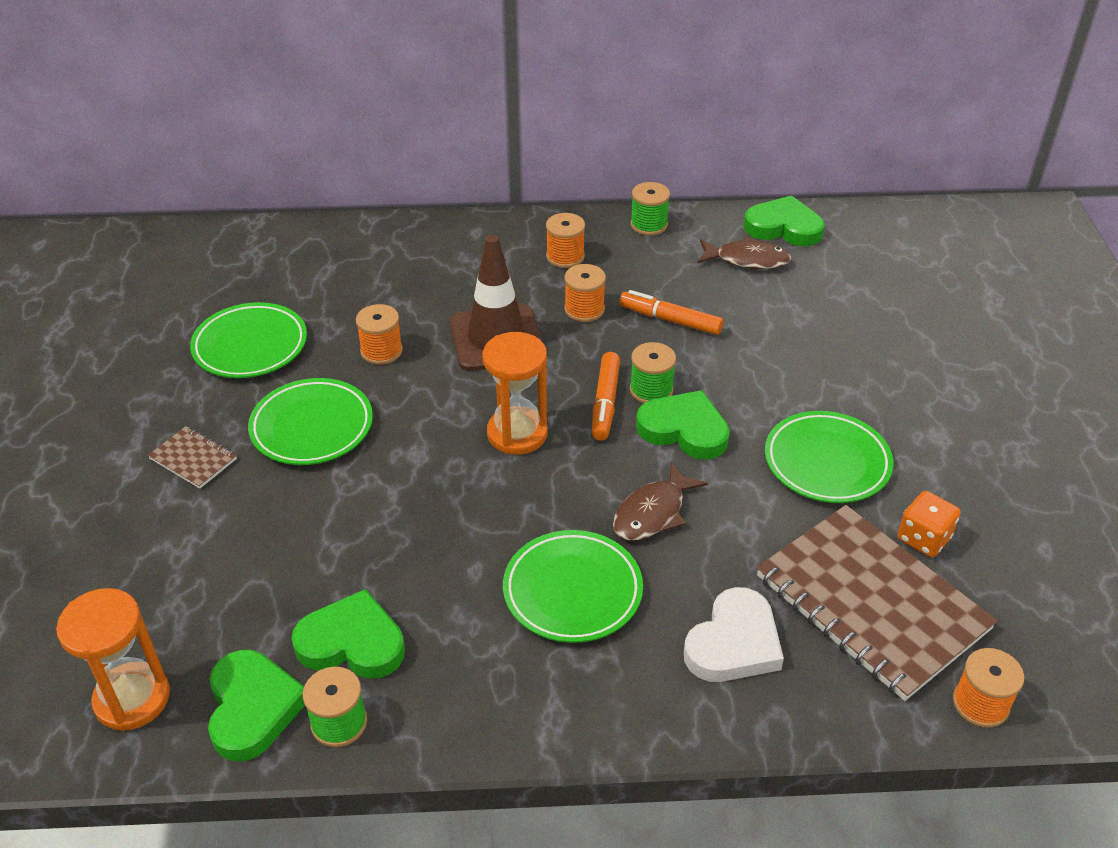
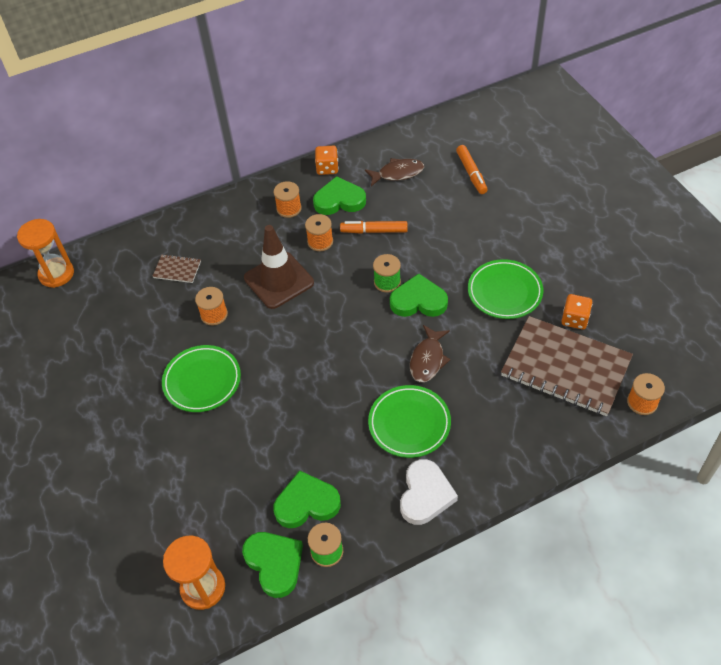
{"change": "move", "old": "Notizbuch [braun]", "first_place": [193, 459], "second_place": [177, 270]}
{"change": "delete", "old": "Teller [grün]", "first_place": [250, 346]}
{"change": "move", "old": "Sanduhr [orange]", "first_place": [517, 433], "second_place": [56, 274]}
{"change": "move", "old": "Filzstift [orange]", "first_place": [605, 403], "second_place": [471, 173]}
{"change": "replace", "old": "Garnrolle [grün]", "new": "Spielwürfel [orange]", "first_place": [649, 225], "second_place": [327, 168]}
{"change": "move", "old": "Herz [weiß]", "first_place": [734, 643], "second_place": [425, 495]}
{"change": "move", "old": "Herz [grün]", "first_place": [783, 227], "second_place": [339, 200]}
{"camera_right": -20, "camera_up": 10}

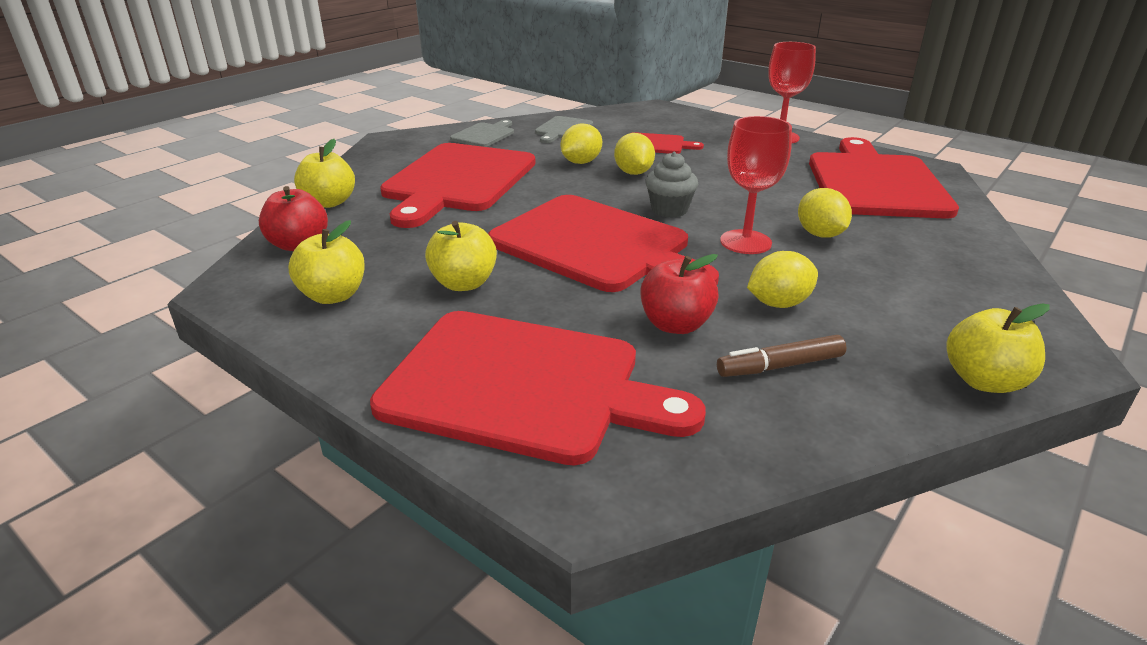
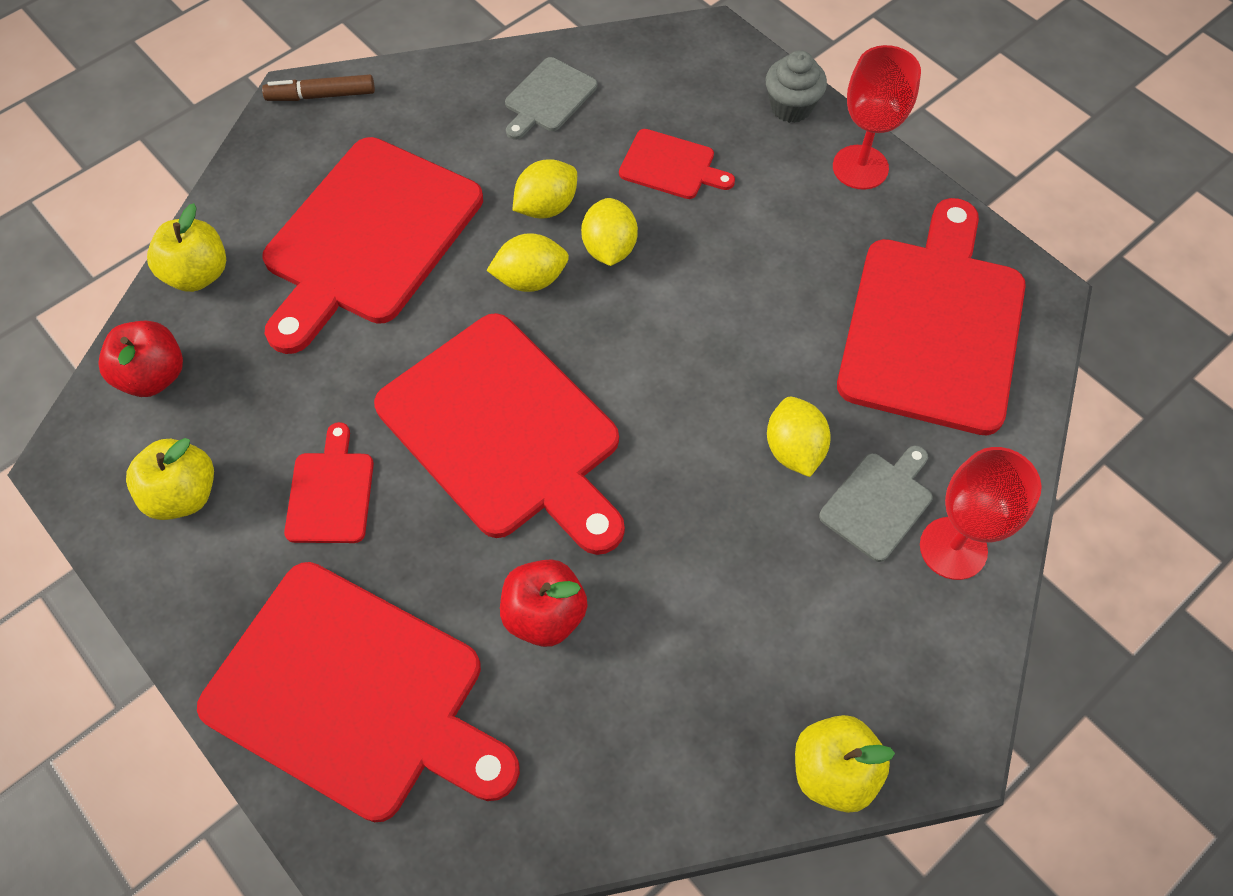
{"change": "replace", "old": "Apfel [gelb]", "new": "Schneidebrett [rot]", "first_place": [464, 283], "second_place": [330, 492]}
{"change": "move", "old": "Schneidebrett [grau]", "first_place": [484, 134], "second_place": [878, 502]}
{"change": "move", "old": "Muffin [grau]", "first_place": [669, 210], "second_place": [791, 107]}
{"change": "move", "old": "Filzstift [braun]", "first_place": [780, 366], "second_place": [321, 95]}
{"change": "move", "old": "Kelch [rot]", "first_place": [745, 242], "second_place": [953, 548]}
{"change": "move", "old": "Zitrone [gelb]", "first_place": [778, 303], "second_place": [530, 279]}
{"camera_right": 10, "camera_up": 30}

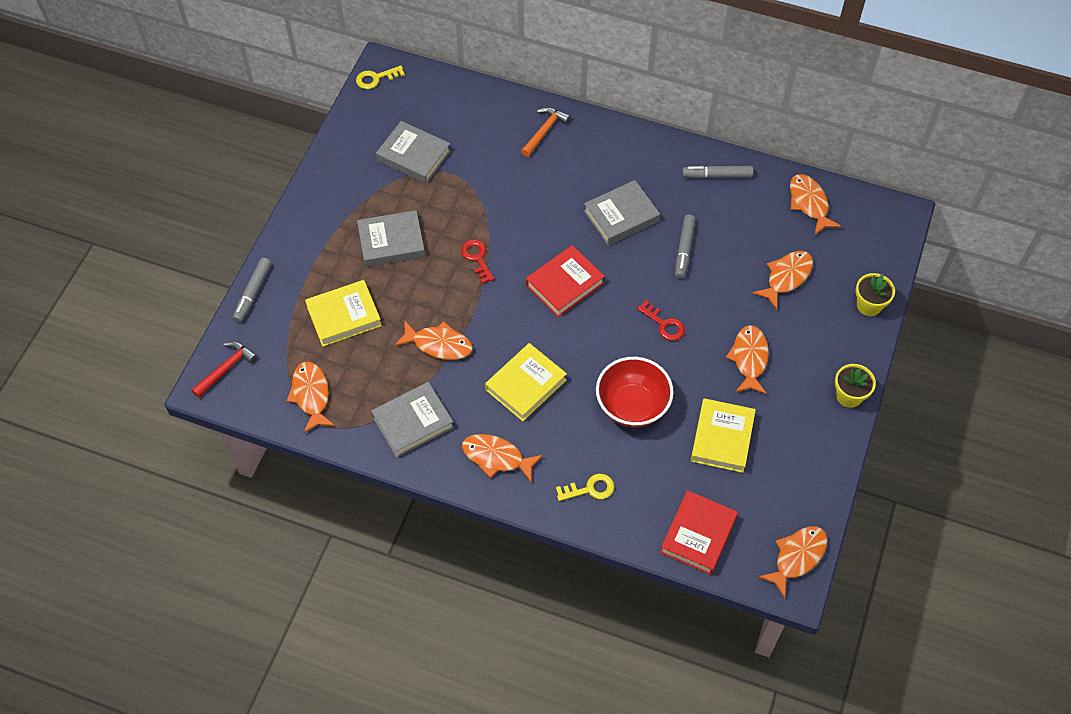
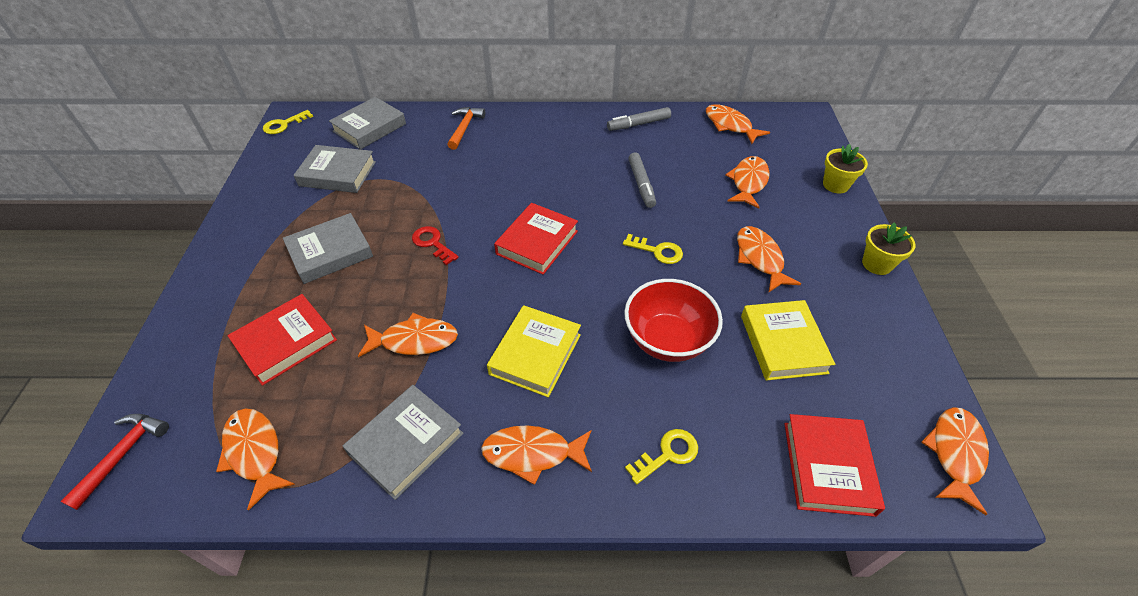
{"change": "delete", "old": "Filzstift [grau]", "first_place": [253, 293]}
{"change": "recolor", "old": "Buch [gelb]", "new": "Buch [rot]", "first_place": [344, 316], "second_place": [286, 342]}
{"change": "move", "old": "Buch [grau]", "first_place": [621, 216], "second_place": [369, 128]}
{"change": "recolor", "old": "Schlüssel [rot]", "new": "Schlüssel [gelb]", "first_place": [664, 324], "second_place": [657, 251]}
{"camera_right": -20, "camera_up": -10}

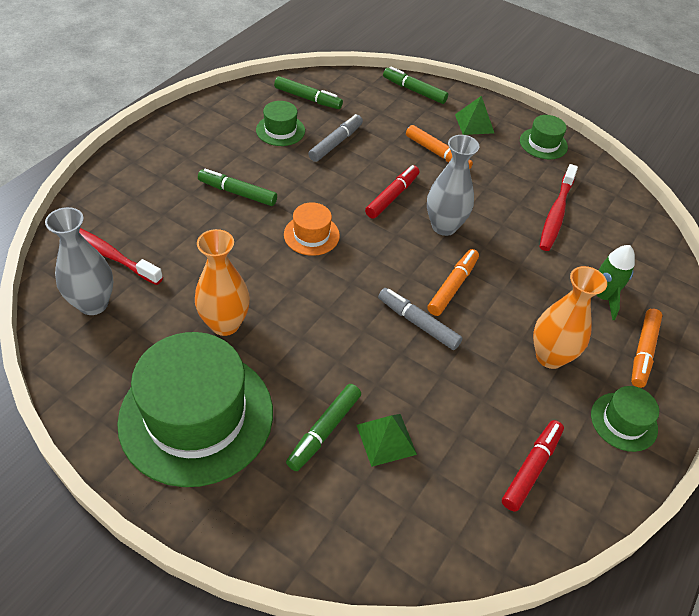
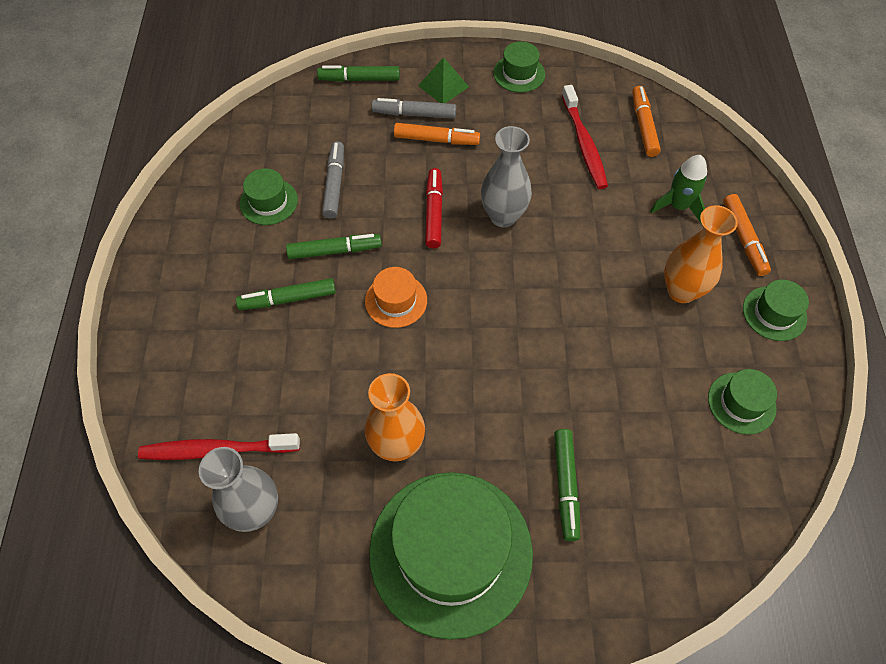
{"change": "move", "old": "Filzstift [grün]", "first_place": [308, 98], "second_place": [335, 251]}
{"change": "delete", "old": "Pyramide [grün]", "first_place": [386, 439]}
{"change": "move", "old": "Filzstift [grau]", "first_place": [418, 323], "second_place": [414, 114]}
{"change": "move", "old": "Filzstift [orange]", "first_place": [452, 286], "second_place": [643, 126]}
{"change": "replace", "old": "Filzstift [rot]", "new": "Hut [grün]", "first_place": [531, 468], "second_place": [741, 403]}
{"camera_right": -30, "camera_up": 10}

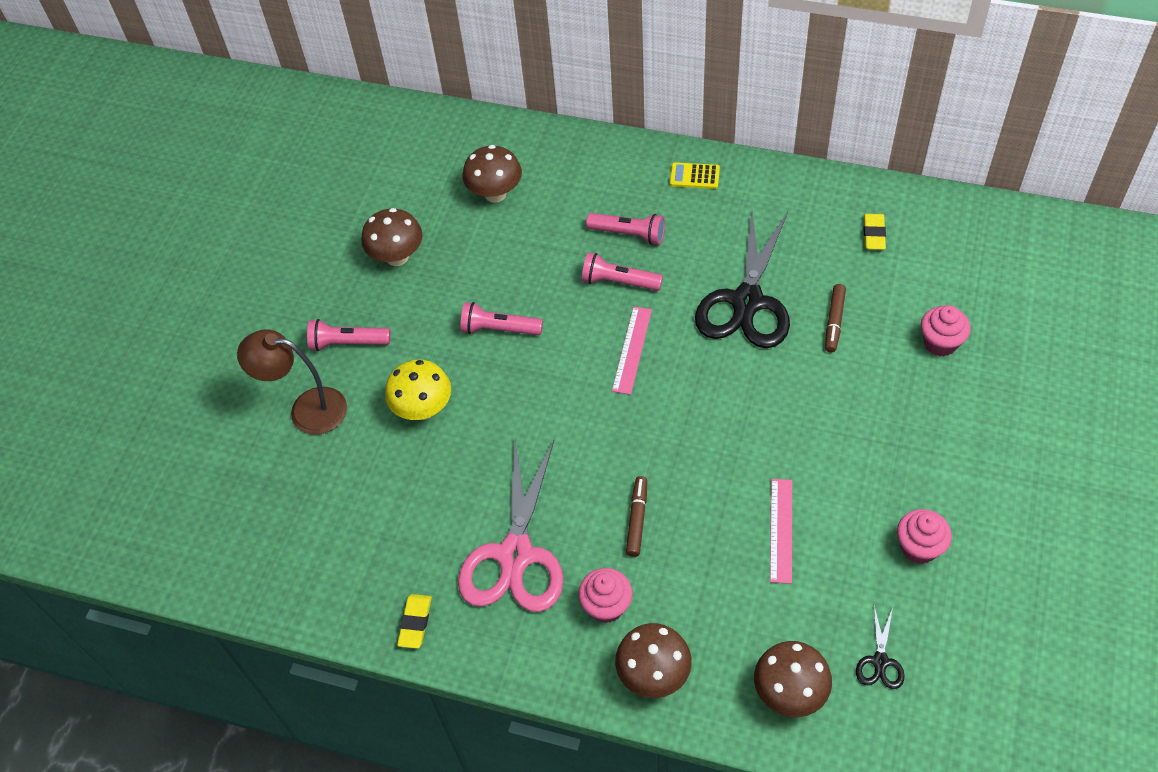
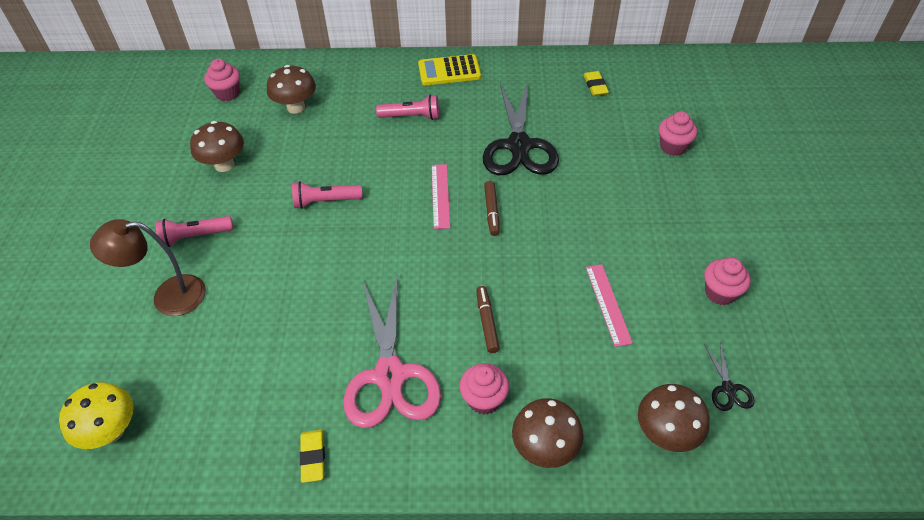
{"change": "move", "old": "Pilz [gelb]", "first_place": [423, 409], "second_place": [111, 431]}
{"change": "delete", "old": "Taschenlampe [rosa]", "first_place": [619, 282]}
{"change": "resize", "old": "Taschenrechner [gelb]", "first_place": [694, 176], "second_place": [449, 71], "factor": 1.58}
{"change": "move", "old": "Filzstift [braun]", "first_place": [834, 321], "second_place": [492, 211]}
{"change": "insert", "new": "Muffin [rosa]", "second_place": [227, 93]}
{"camera_right": -20, "camera_up": -5}

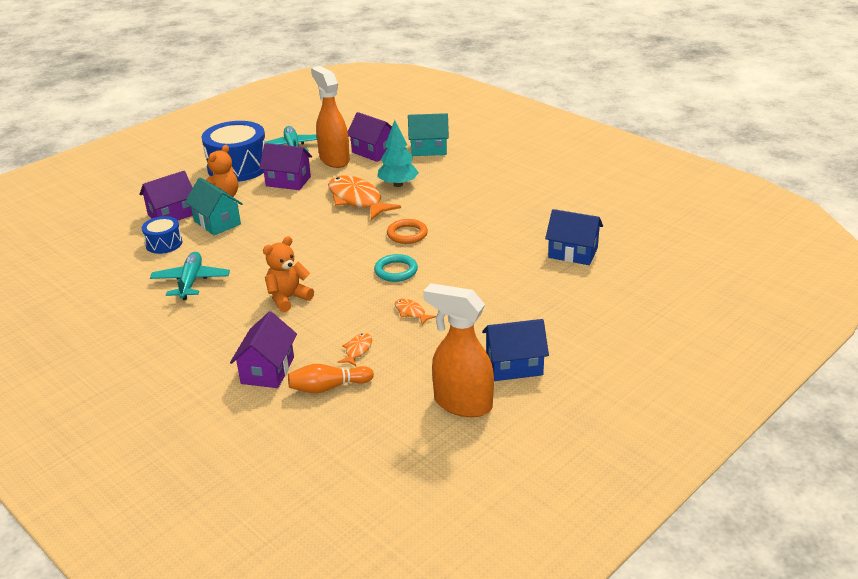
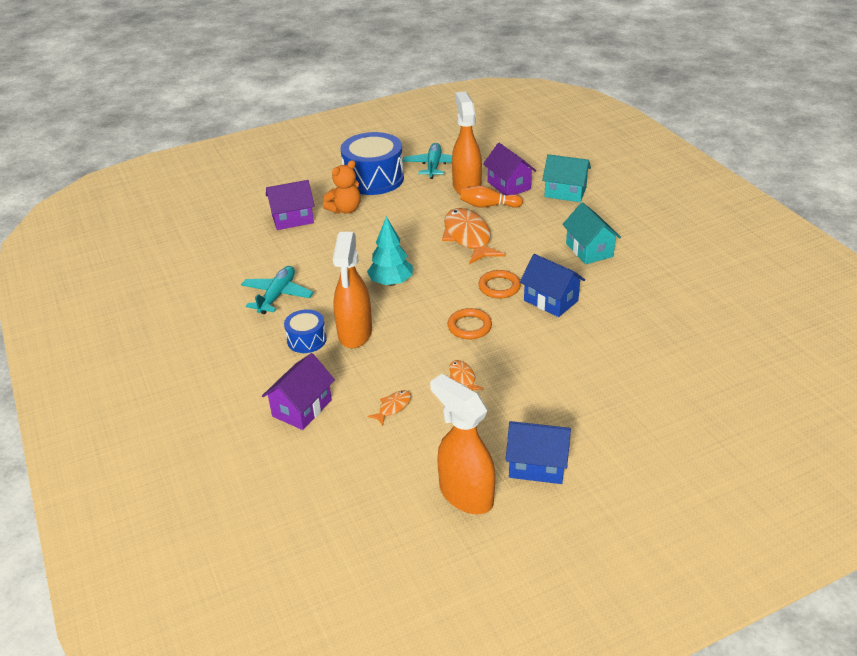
{"change": "move", "old": "Trommel [blau]", "first_place": [164, 244], "second_place": [306, 340]}
{"change": "move", "old": "Haus [türkis]", "first_place": [217, 222], "second_place": [589, 250]}
{"change": "delete", "old": "Haus [lila]", "first_place": [288, 181]}
{"change": "replace", "old": "Teddybär [orange]", "new": "Sprühflasche [orange]", "first_place": [288, 298], "second_place": [355, 334]}
{"change": "move", "old": "Bowlingkegel [orange]", "first_place": [328, 387], "second_place": [488, 206]}
{"change": "recolor", "old": "Ring [türkis]", "new": "Ring [orange]", "first_place": [396, 271], "second_place": [469, 326]}
{"change": "move", "old": "Baum [türkis]", "first_place": [398, 184], "second_place": [391, 282]}
{"change": "move", "old": "Haus [blau]", "first_place": [573, 253], "second_place": [551, 300]}
{"camera_right": 20, "camera_up": 5}

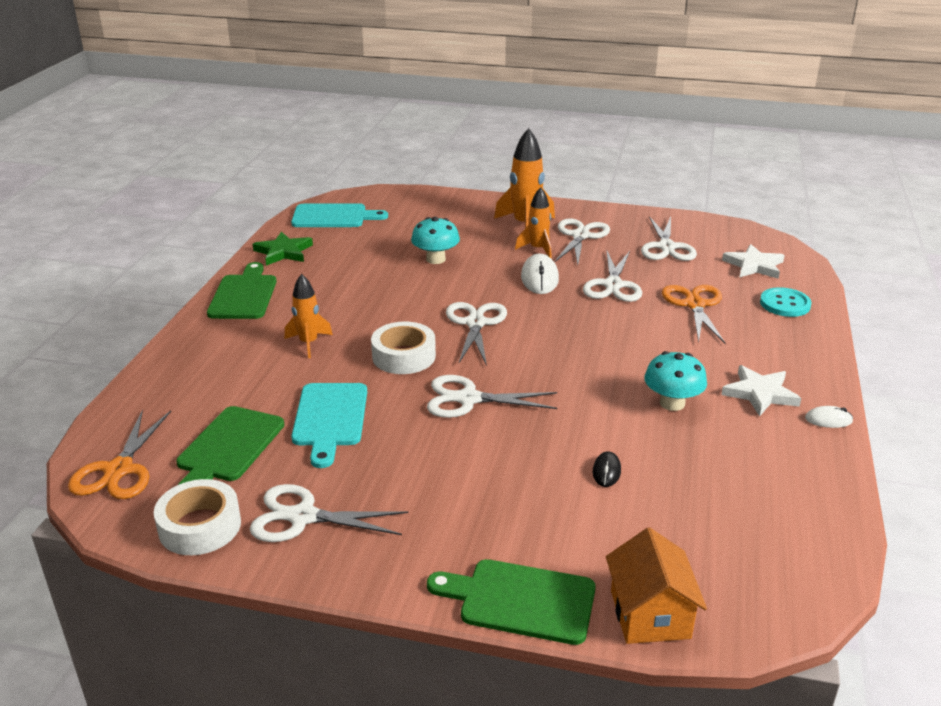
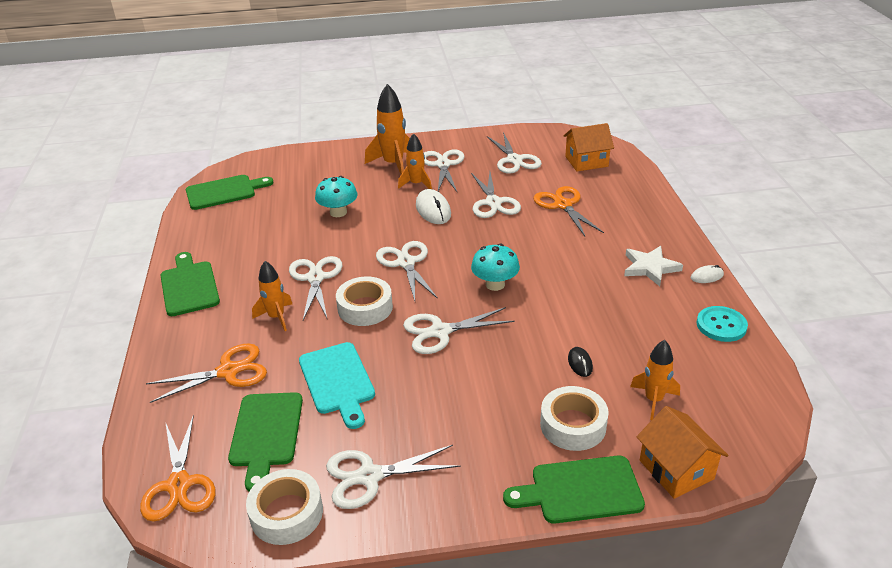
{"change": "delete", "old": "Stern [grün]", "first_place": [283, 252]}
{"change": "recolor", "old": "Schneidebrett [türkis]", "new": "Schneidebrett [grün]", "first_place": [333, 216], "second_place": [224, 192]}
{"change": "move", "old": "Pilz [türkis]", "first_place": [672, 403], "second_place": [495, 284]}
{"change": "replace", "old": "Stern [weiß]", "new": "Haus [orange]", "first_place": [754, 265], "second_place": [586, 161]}
{"change": "move", "old": "Knopf [türkis]", "first_place": [785, 304], "second_place": [721, 325]}
{"change": "insert", "new": "Schere [orange]", "second_place": [228, 371]}
{"change": "insert", "new": "Schere [weiß]", "second_place": [315, 278]}
{"change": "insert", "new": "Klebeband [weiß]", "second_place": [573, 425]}
{"change": "insert", "new": "Rakete [orange]", "second_place": [653, 400]}
{"camera_right": -20, "camera_up": 5}

